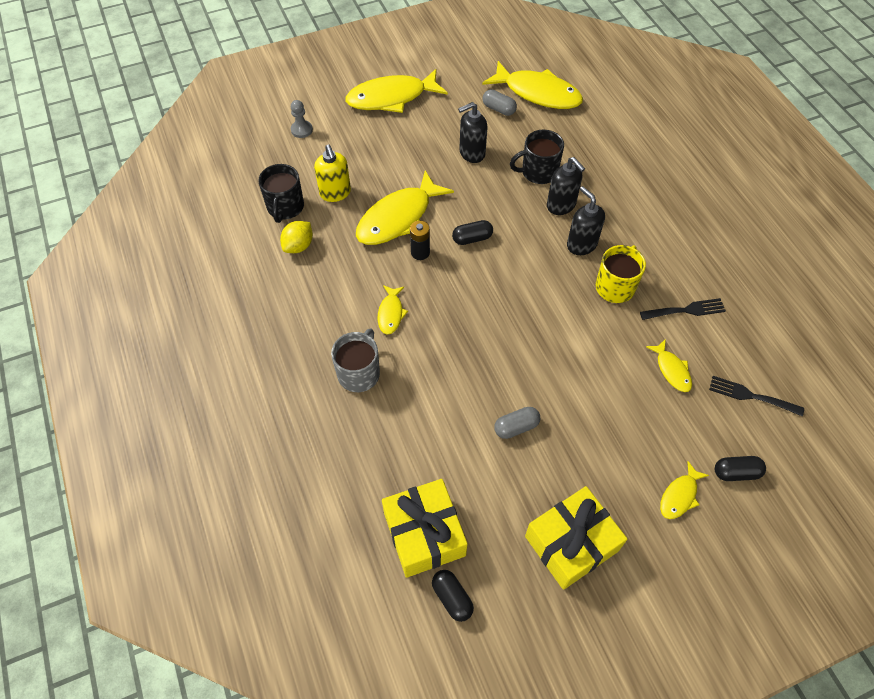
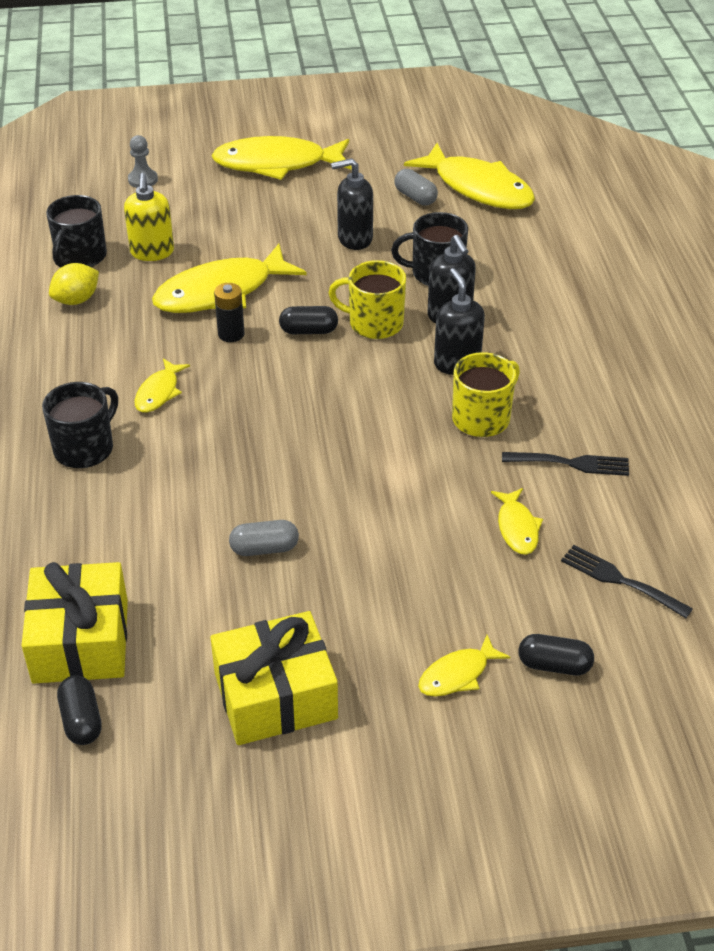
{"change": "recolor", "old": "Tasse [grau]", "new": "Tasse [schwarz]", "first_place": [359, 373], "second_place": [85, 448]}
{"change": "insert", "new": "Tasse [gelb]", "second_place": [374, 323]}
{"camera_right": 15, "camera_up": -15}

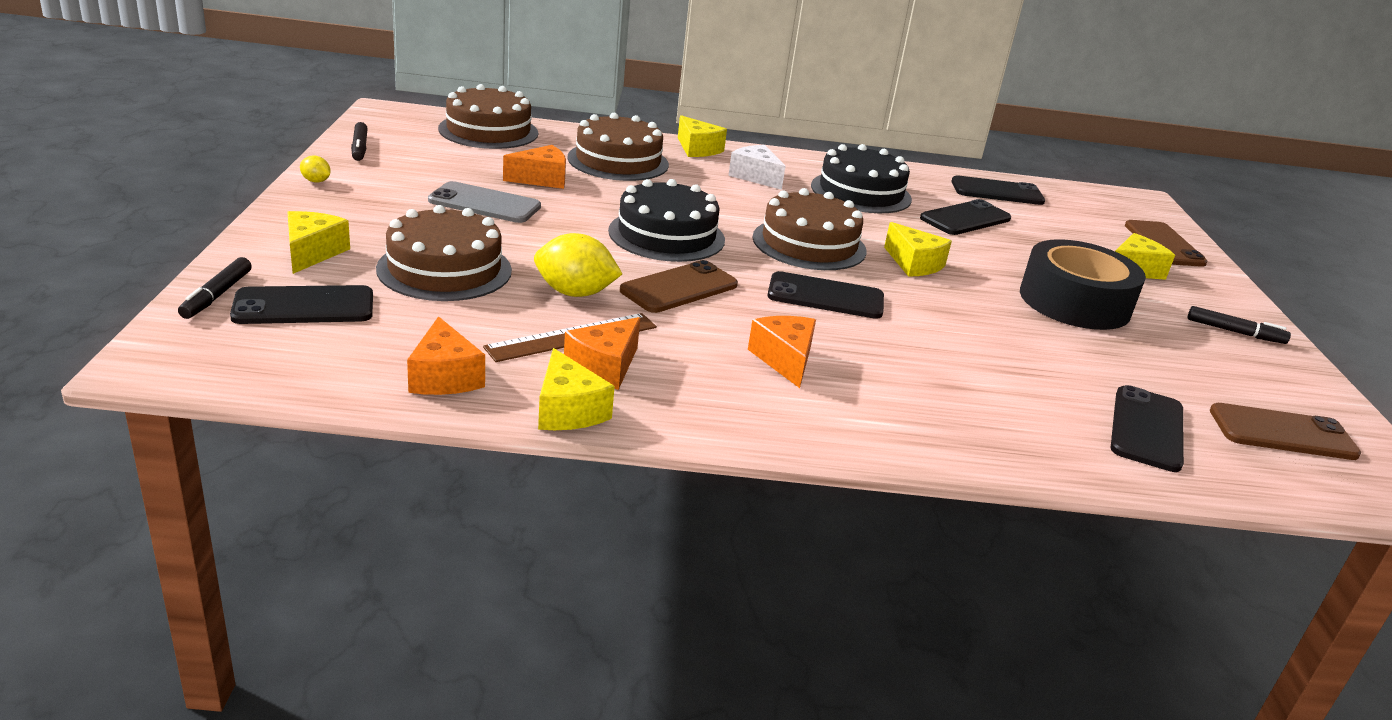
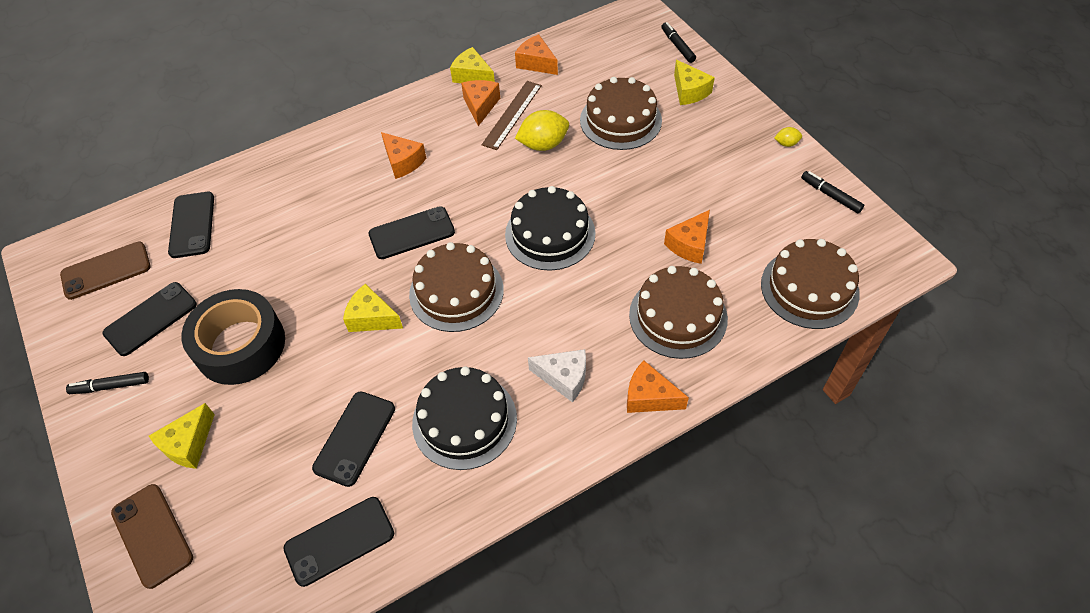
{"change": "move", "old": "Handy [schwarz]", "first_place": [304, 306], "second_place": [151, 319]}
{"change": "delete", "old": "Handy [grau]", "first_place": [485, 204]}
{"change": "delete", "old": "Handy [braun]", "first_place": [679, 288]}
{"change": "recolor", "old": "Käse [gelb]", "new": "Käse [orange]", "first_place": [697, 149], "second_place": [649, 397]}
{"camera_right": 155, "camera_up": 25}

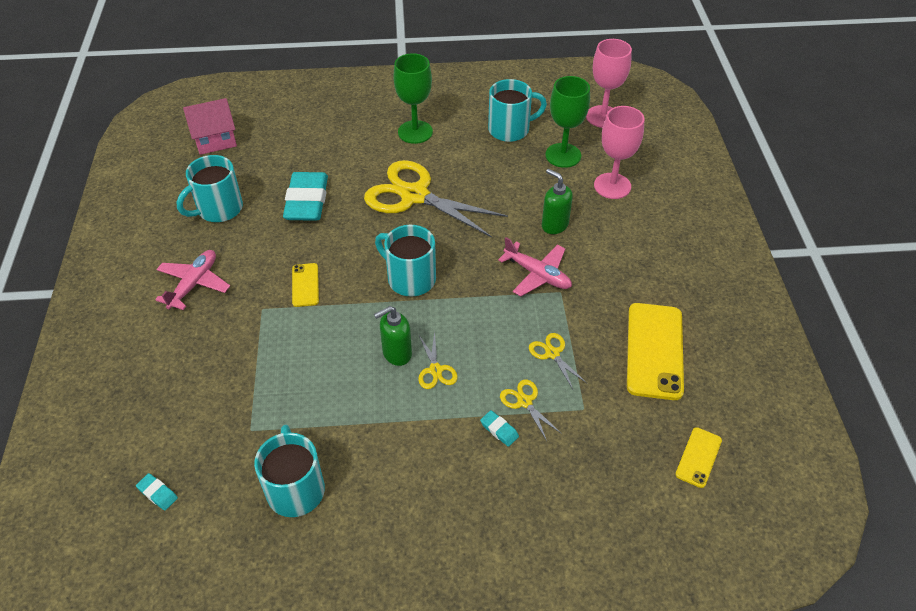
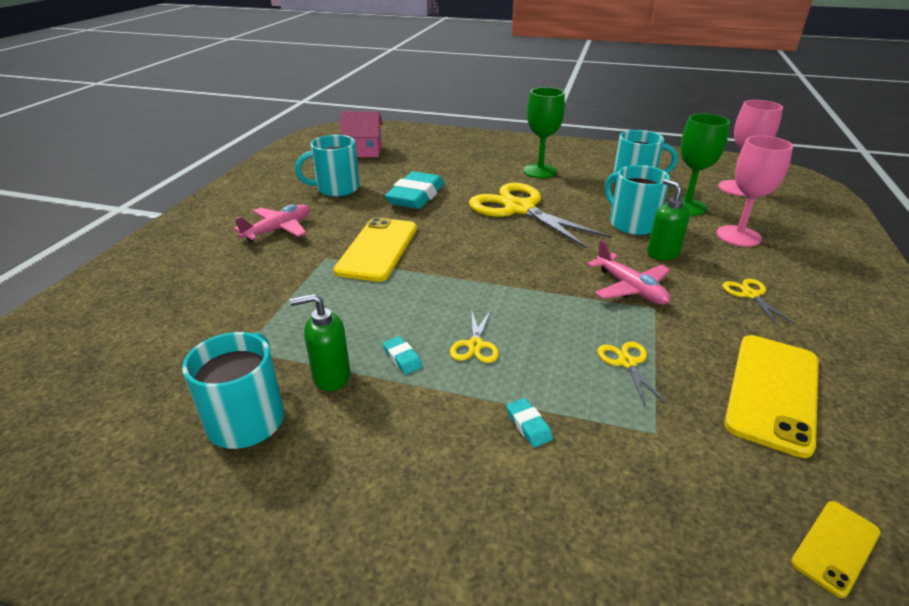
{"change": "move", "old": "Radiergummi [türkis]", "first_place": [158, 493], "second_place": [402, 358]}
{"change": "resize", "old": "Handy [gelb]", "first_place": [305, 285], "second_place": [377, 249], "factor": 1.96}
{"change": "move", "old": "Seifenspender [grün]", "first_place": [396, 353], "second_place": [331, 376]}
{"change": "move", "old": "Tasse [türkis]", "first_place": [410, 278], "second_place": [631, 224]}
{"change": "move", "old": "Schere [gelb]", "first_place": [524, 402], "second_place": [750, 295]}
{"camera_right": 20, "camera_up": -15}

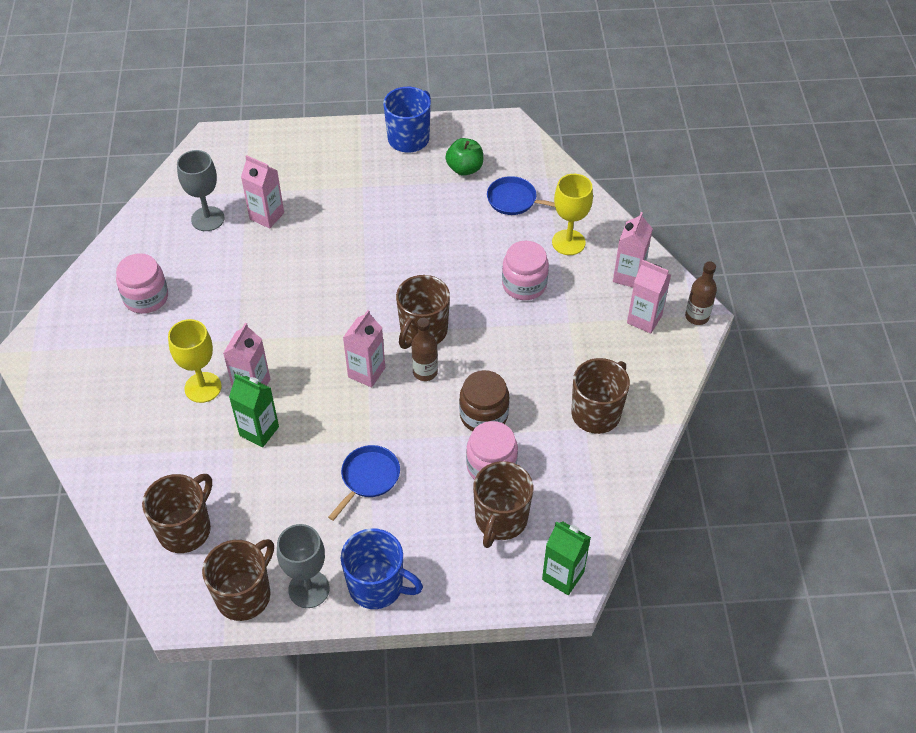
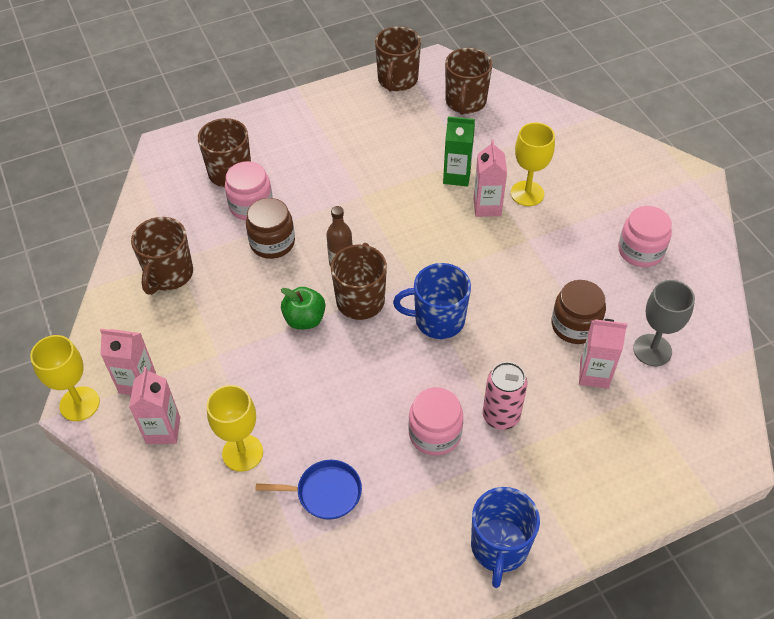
{"change": "delete", "old": "Kelch [grau]", "first_place": [309, 589]}
{"change": "delete", "old": "Pfanne [blau]", "first_place": [368, 478]}
{"change": "move", "old": "Tasse [blau]", "first_place": [377, 586], "second_place": [438, 320]}
{"change": "delete", "old": "Getränkekarton [rosa]", "first_place": [366, 372]}
{"change": "move", "old": "Apfel [grün]", "first_place": [464, 168], "second_place": [304, 319]}
{"change": "move", "old": "Einmachglas [rosa]", "first_place": [524, 284], "second_place": [434, 433]}
{"change": "delete", "old": "Getränkekarton [grün]", "first_place": [563, 576]}
{"change": "replace", "old": "Flasche [braun]", "new": "Kelch [gelb]", "first_place": [697, 316], "second_place": [79, 404]}
{"change": "insert", "new": "Dose [rosa]", "second_place": [501, 416]}
{"change": "insert", "new": "Einmachglas [braun]", "second_place": [575, 325]}
{"camera_right": 160, "camera_up": 0}

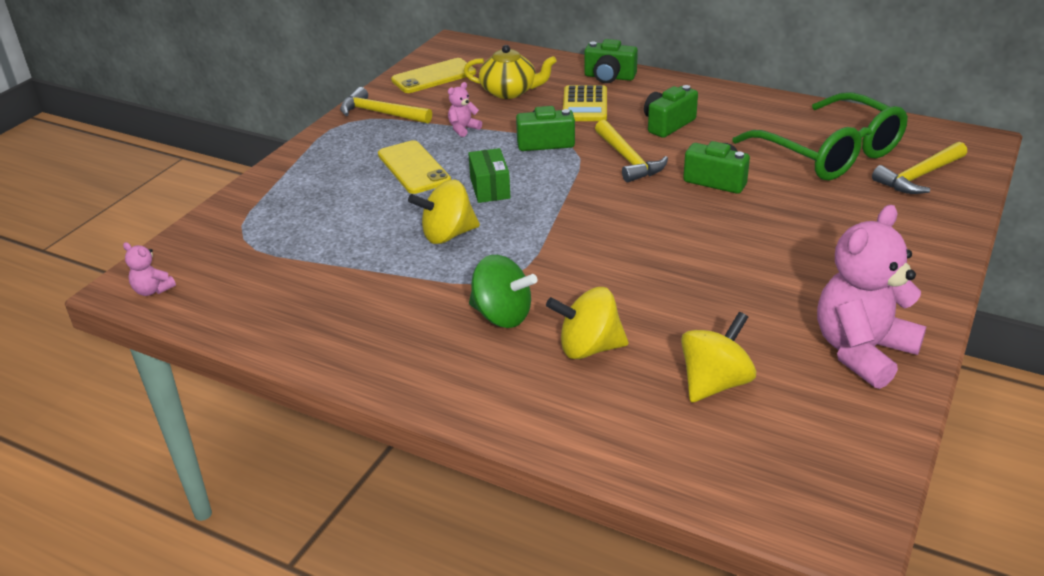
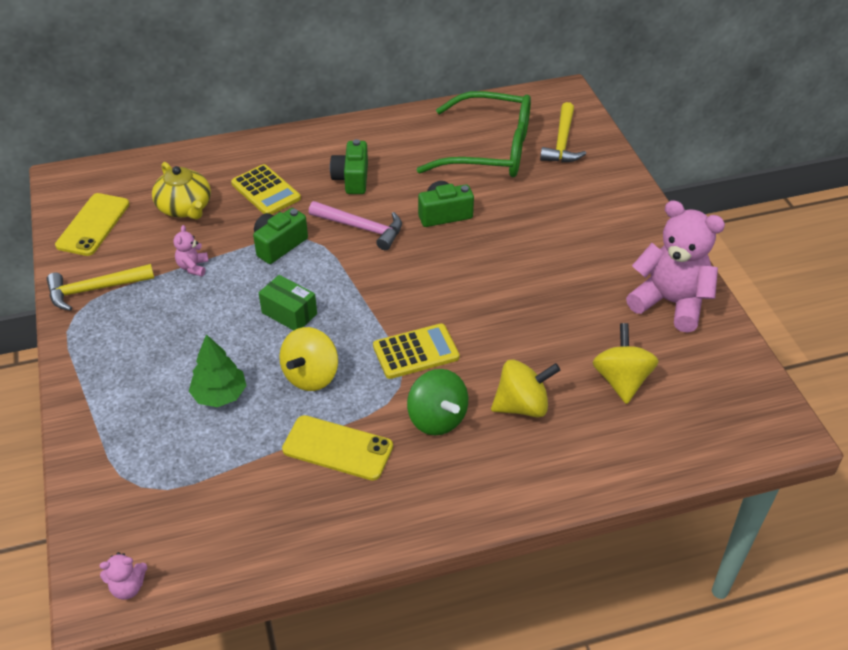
{"change": "move", "old": "Handy [gelb]", "first_place": [413, 168], "second_place": [337, 448]}
{"change": "rotate", "old": "Teekanne [gelb]", "first_place": [509, 91], "second_place": [185, 208], "degrees": 90}
{"change": "rotate", "old": "Kreisel [grün]", "first_place": [502, 315], "second_place": [437, 418], "degrees": 75}
{"change": "rotate", "old": "Kreisel [gelb]", "first_place": [588, 348], "second_place": [522, 405], "degrees": -150}
{"change": "delete", "old": "Kamera [grün]", "first_place": [609, 77]}
{"change": "recolor", "old": "Hammer [gelb]", "new": "Hammer [rosa]", "first_place": [628, 159], "second_place": [361, 228]}
{"change": "rotate", "old": "Teddybär [rosa]", "first_place": [862, 351], "second_place": [670, 302], "degrees": 120}
{"change": "insert", "new": "Baum [grün]", "second_place": [219, 395]}
{"change": "insert", "new": "Taschenrechner [gelb]", "second_place": [416, 352]}
{"camera_right": -45, "camera_up": 10}

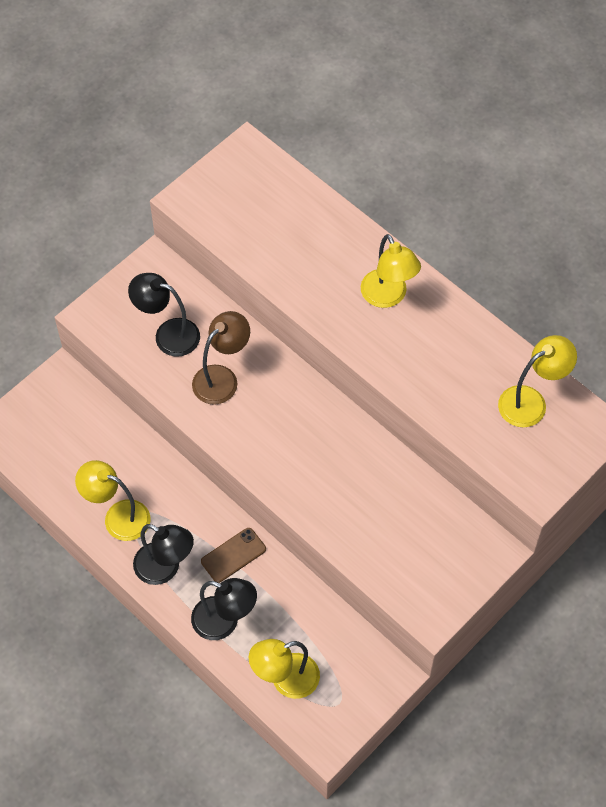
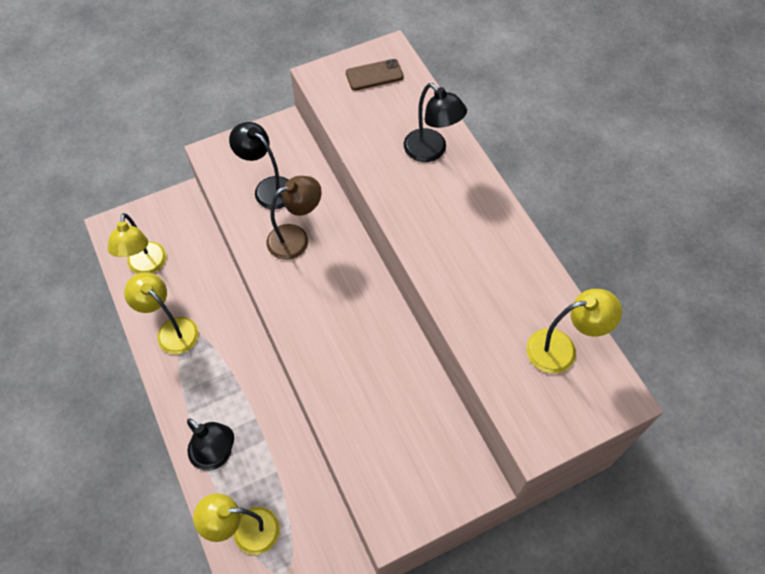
{"change": "move", "old": "Lampe [schwarz]", "first_place": [165, 568], "second_place": [431, 151]}
{"change": "move", "old": "Handy [braun]", "first_place": [233, 555], "second_place": [374, 75]}
{"change": "move", "old": "Lampe [gelb]", "first_place": [388, 297], "second_place": [146, 266]}
{"camera_right": 20, "camera_up": 0}

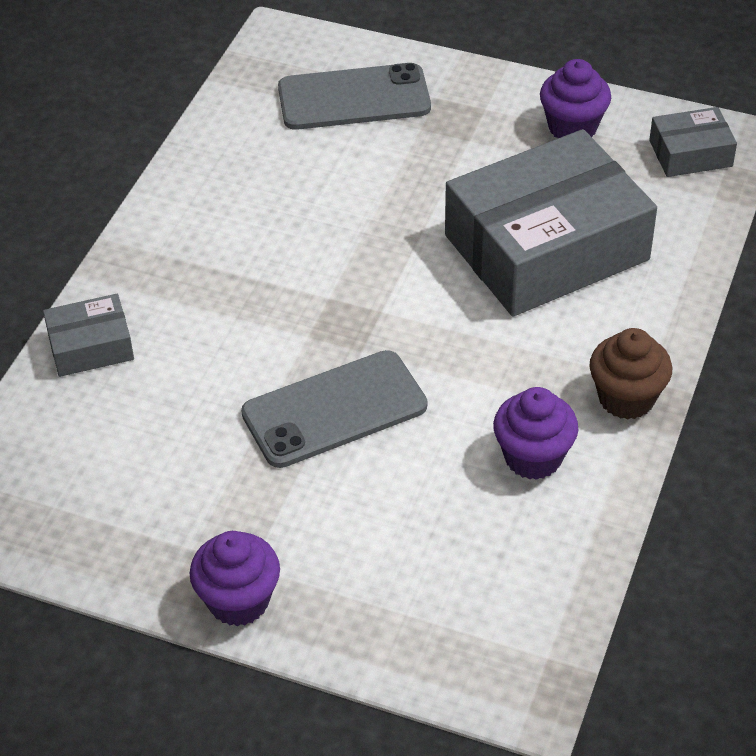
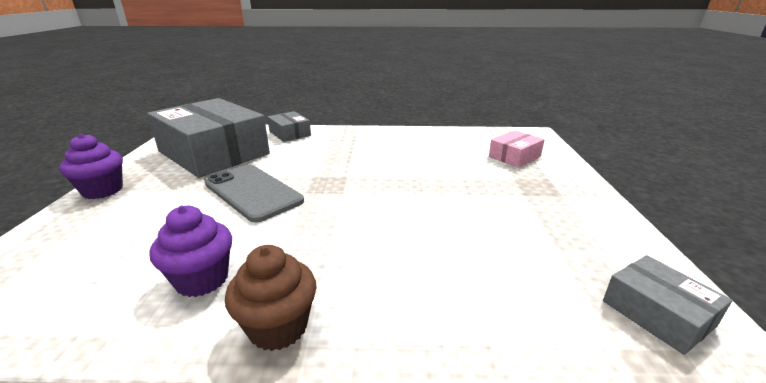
{"change": "replace", "old": "Handy [grau]", "new": "Schachtel [rosa]", "first_place": [354, 98], "second_place": [514, 156]}
{"change": "move", "old": "Schachtel [grau]", "first_place": [546, 247], "second_place": [214, 153]}
{"change": "delete", "old": "Muffin [lila]", "first_place": [572, 127]}
{"camera_right": 70, "camera_up": -20}

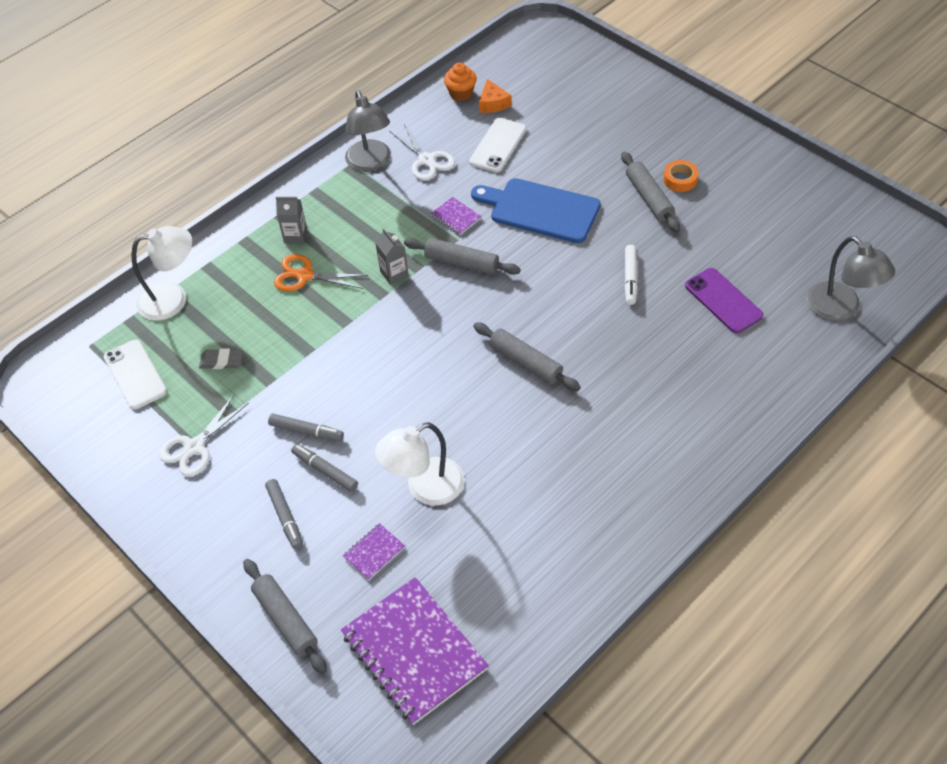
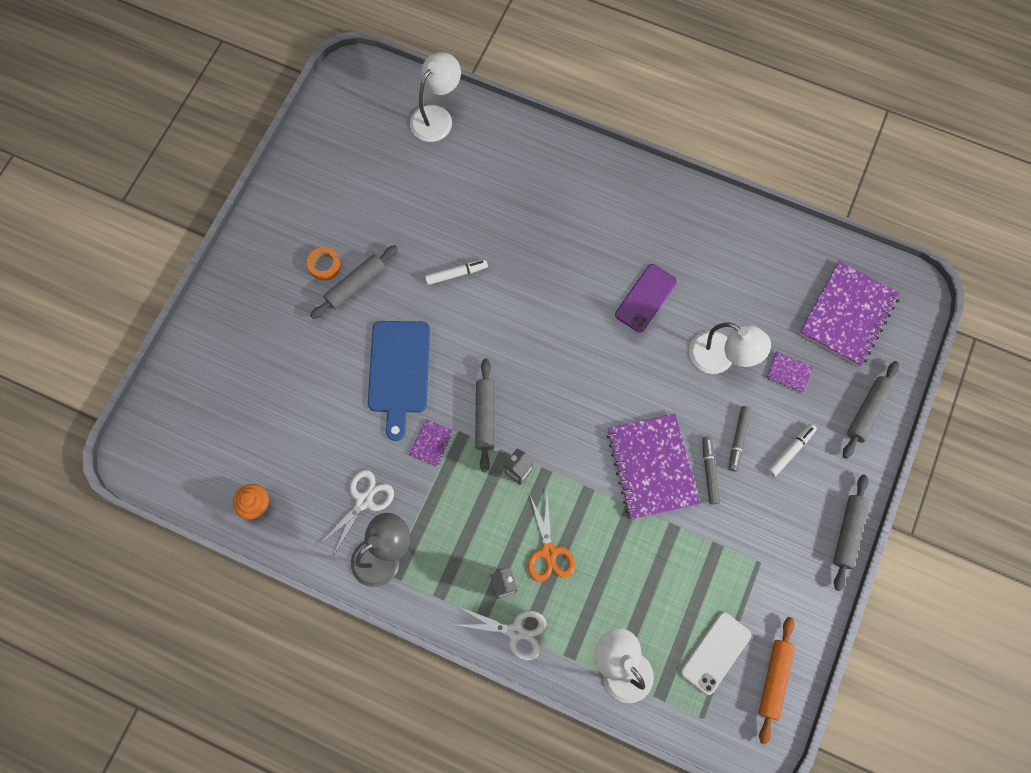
{"change": "move", "old": "Schere [weiß]", "first_place": [195, 447], "second_place": [515, 631]}
{"change": "delete", "old": "Radiergummi [grau]", "first_place": [221, 361]}
{"change": "recolor", "old": "Filzstift [grau]", "new": "Filzstift [weiß]", "first_place": [285, 517], "second_place": [790, 451]}
{"change": "delete", "old": "Handy [weiß]", "first_place": [498, 145]}
{"change": "move", "old": "Nudelholz [grau]", "first_place": [525, 362], "second_place": [848, 533]}
{"change": "delete", "old": "Käse [orange]", "first_place": [493, 103]}
{"change": "move", "old": "Handy [lila]", "first_place": [723, 300], "second_place": [645, 298]}
{"change": "recolor", "old": "Lampe [grau]", "new": "Lampe [weiß]", "first_place": [841, 309], "second_place": [437, 116]}
{"change": "insert", "new": "Notizbuch [lila]", "second_place": [651, 467]}
{"change": "insert", "new": "Nudelholz [orange]", "second_place": [774, 679]}
{"camera_right": -115, "camera_up": 20}

